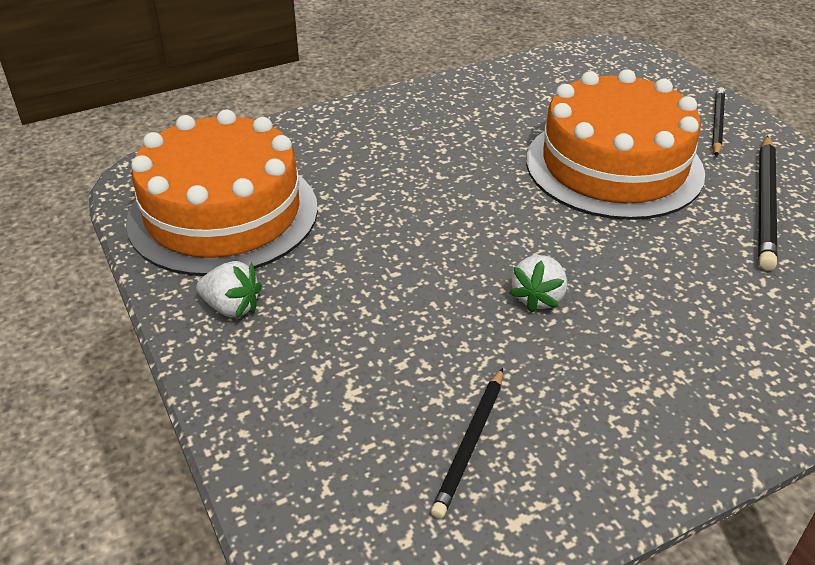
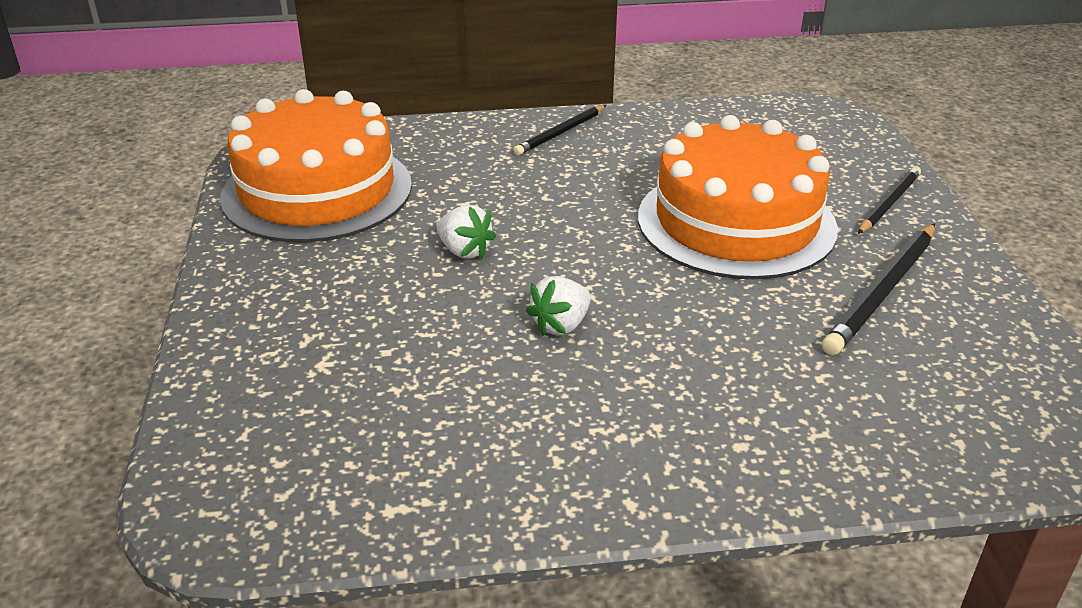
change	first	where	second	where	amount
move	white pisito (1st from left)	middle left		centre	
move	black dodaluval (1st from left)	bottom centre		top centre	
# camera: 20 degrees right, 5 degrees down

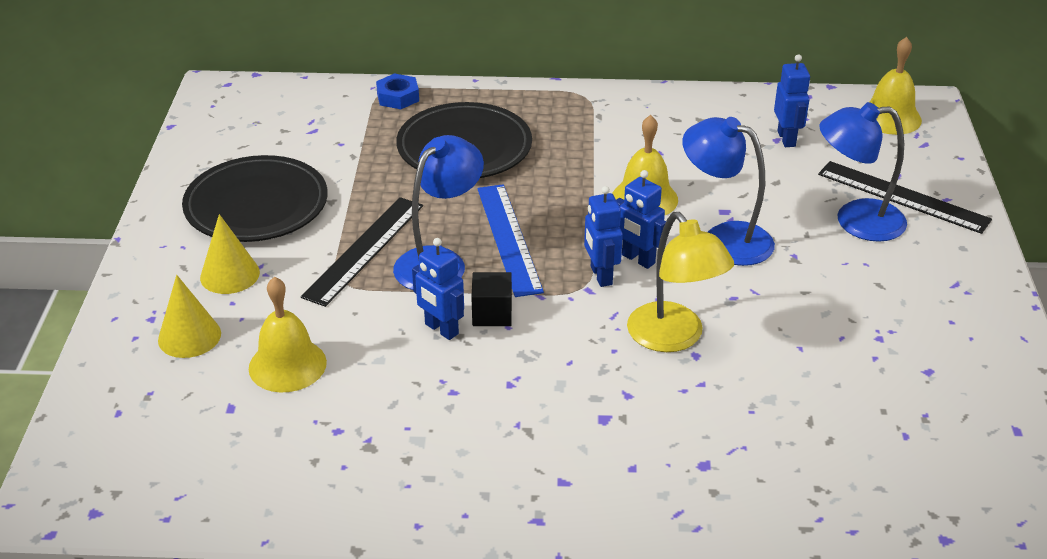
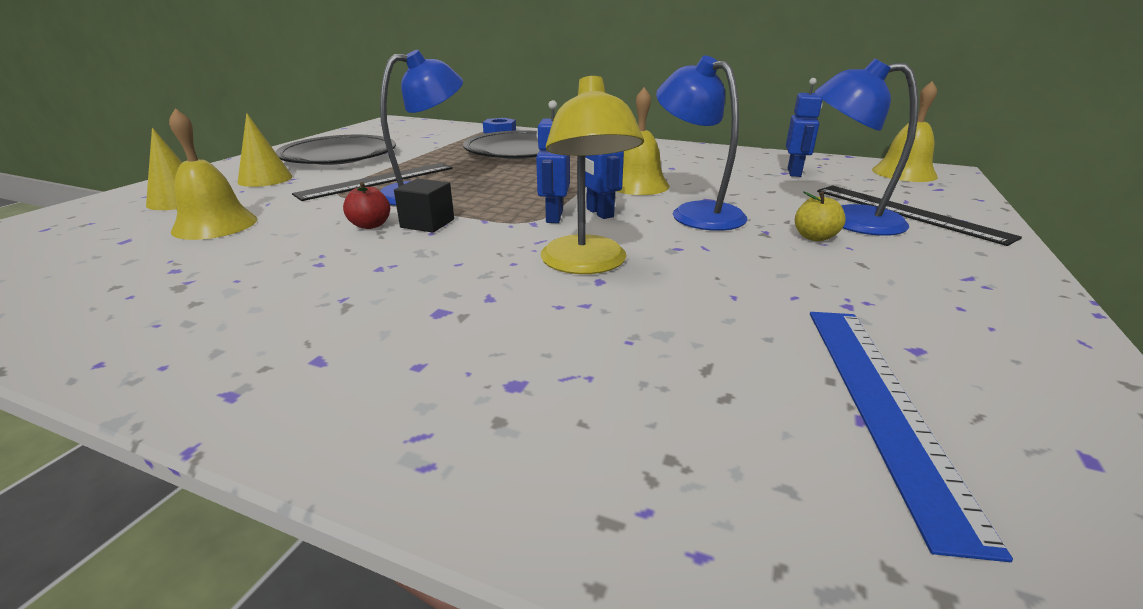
change	first	where	second	where	amount
replace	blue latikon (1st from left)	centre	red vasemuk	middle left	
move	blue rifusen	centre		bottom right	
insert			yellow vasemuk	middle right	
# camera: 20 degrees right, 10 degrees down

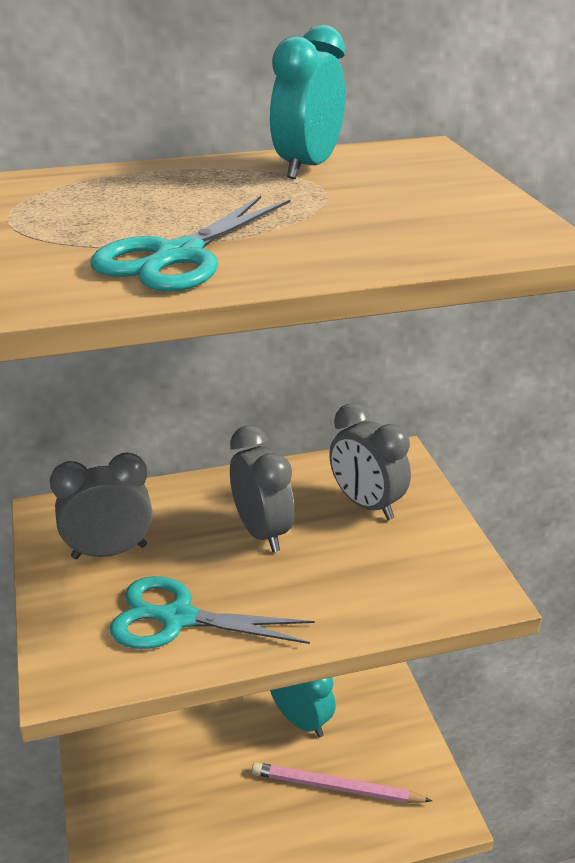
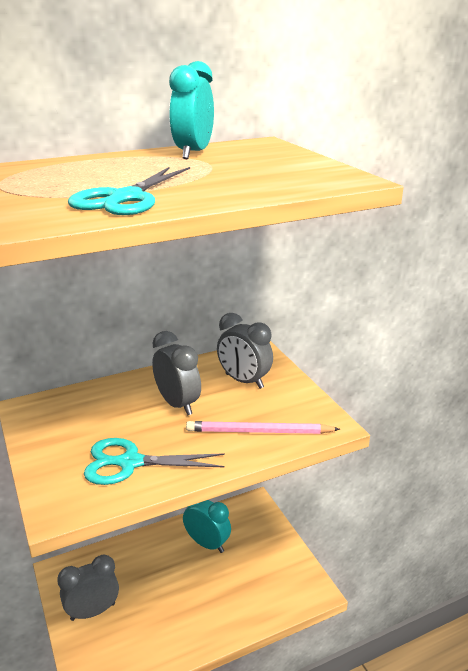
change	first	where	second	where	amount
move	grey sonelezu (1st from left)	middle left		bottom left	
move	pink dodaluval	bottom centre		centre	
# camera: 10 degrees left, 5 degrees down

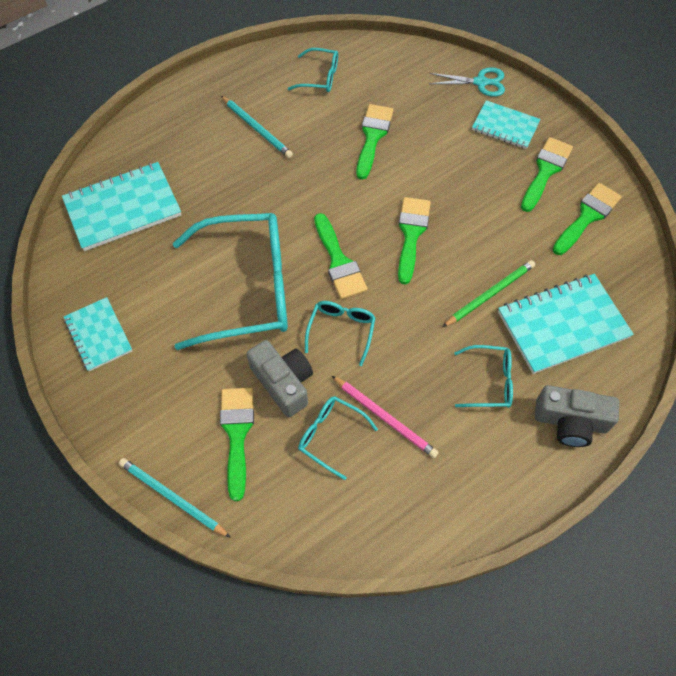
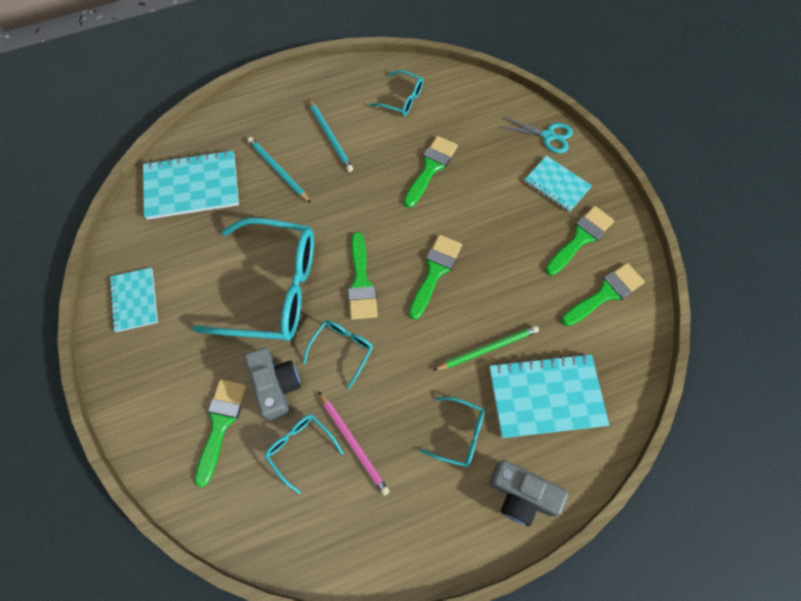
change	first	where	second	where	amount
move	turquoise dodaluval (1st from left)	bottom left		top centre	
# camera: 15 degrees right, 5 degrees up

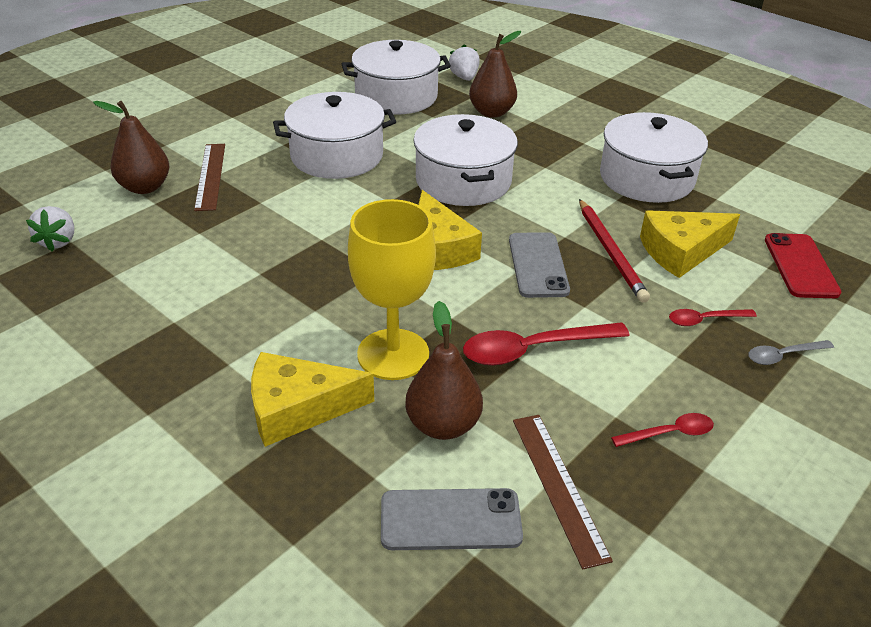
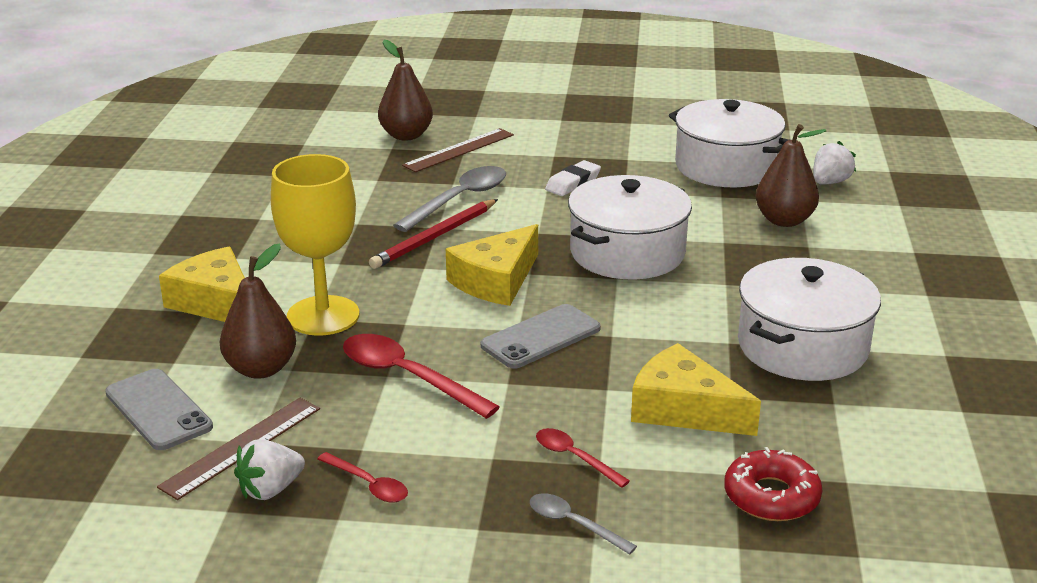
change	first	where	second	where	amount
move	white pisito (1st from left)	middle left		bottom left	
replace	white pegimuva (1st from left)	top centre	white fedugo	top centre	
move	red dodaluval	middle right		centre	
replace	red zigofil	middle right	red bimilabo	bottom right	
insert			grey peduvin (1st from left)	centre	
# camera: 55 degrees right, 10 degrees down

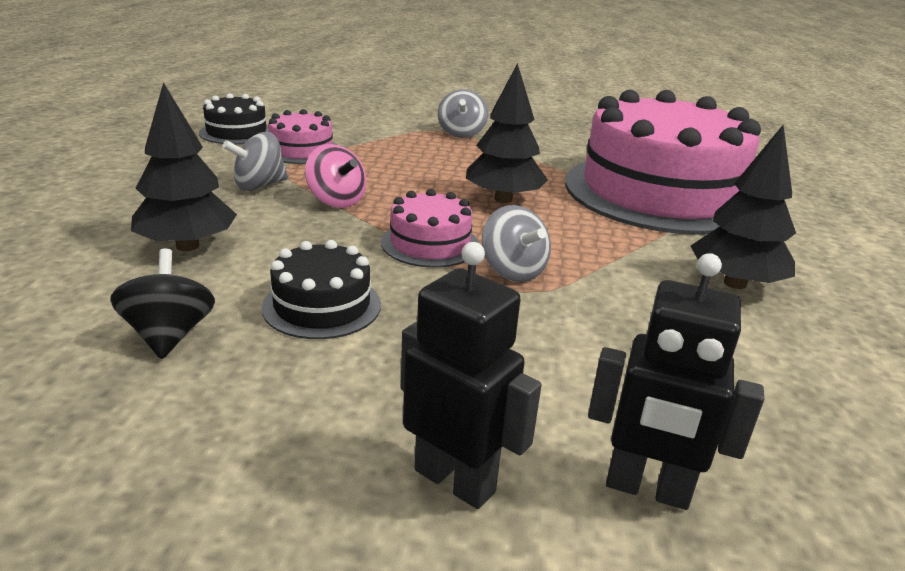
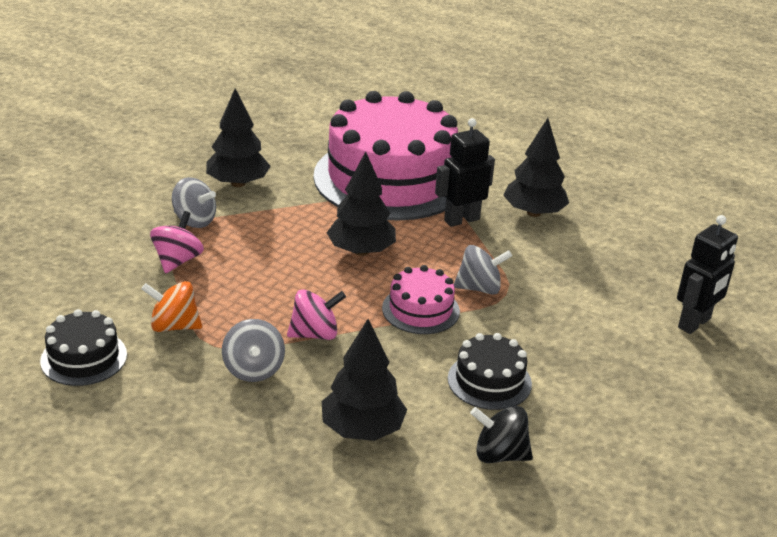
change	first	where	second	where	amount
replace	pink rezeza (1st from left)	top centre	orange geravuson	middle left	
move	black latikon (1st from left)	centre		top centre	
insert			pink geravuson (1st from left)	middle left	
insert			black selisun (1st from left)	top left	
# camera: 65 degrees left, 5 degrees up

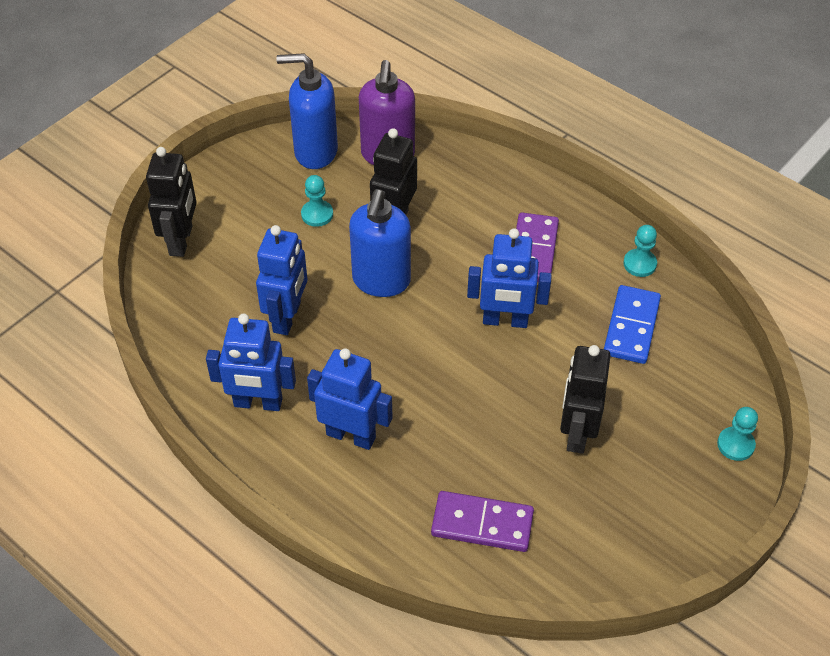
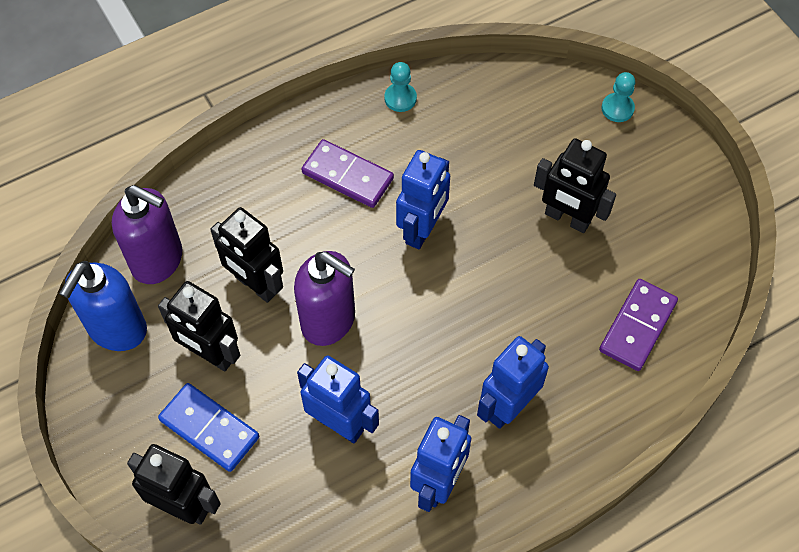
change	first	where	second	where	amount
replace	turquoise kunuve (1st from left)	top centre	black latikon (2nd from left)	middle left	
recolor	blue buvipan (2nd from left)	centre	purple buvipan (2nd from left)	centre	
move	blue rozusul	middle right		bottom left	
# camera: 70 degrees left, 10 degrees up

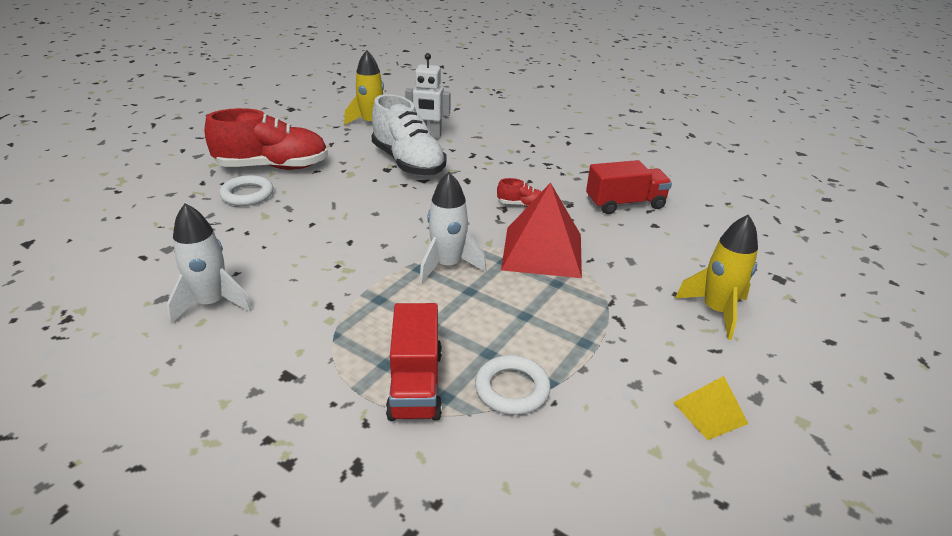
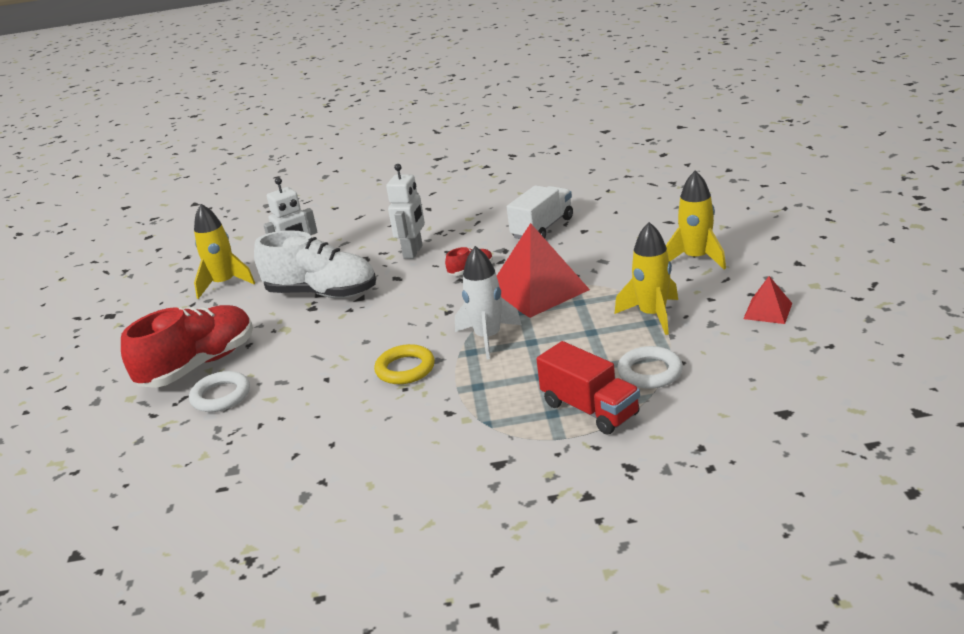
change	first	where	second	where	amount
delete	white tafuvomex (1st from left)	middle left			
recolor	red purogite (2nd from left)	centre	white purogite	centre	
recolor	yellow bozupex	bottom right	red bozupex (2nd from left)	middle right	
insert			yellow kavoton	centre	
insert			white latikon (2nd from left)	top centre	
insert			yellow tafuvomex (2nd from left)	middle right	
# camera: 35 degrees left, 5 degrees down

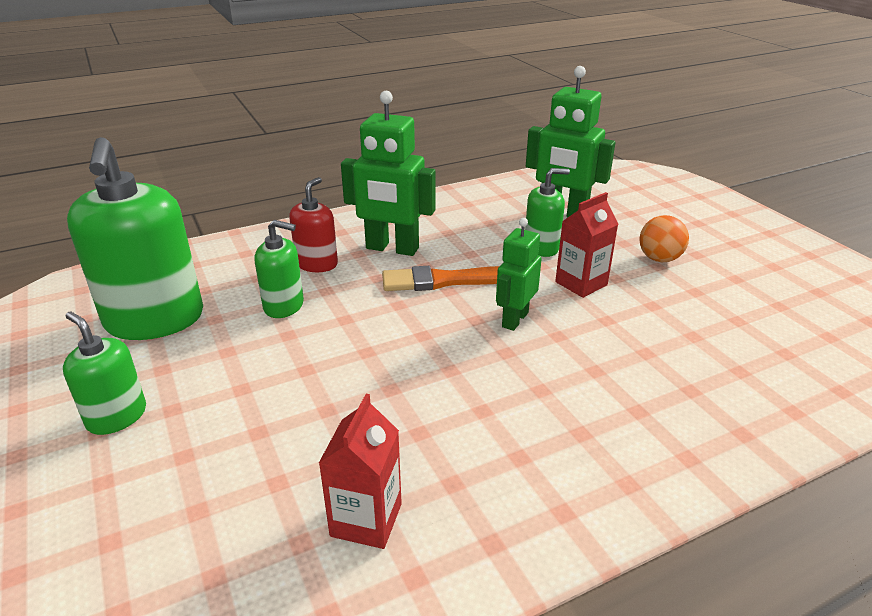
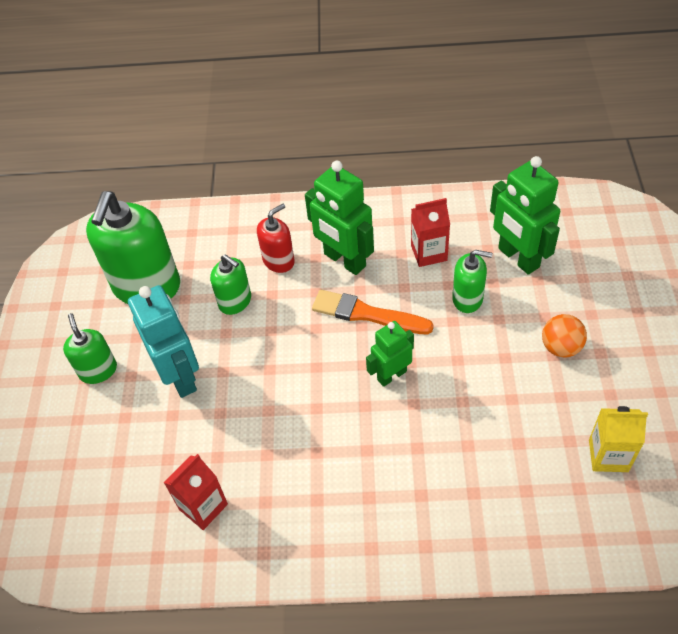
change	first	where	second	where	amount
move	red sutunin (2nd from left)	middle right		centre	
insert			turquoise latikon	middle left	
insert			yellow sutunin	bottom right	
# camera: 30 degrees right, 20 degrees up

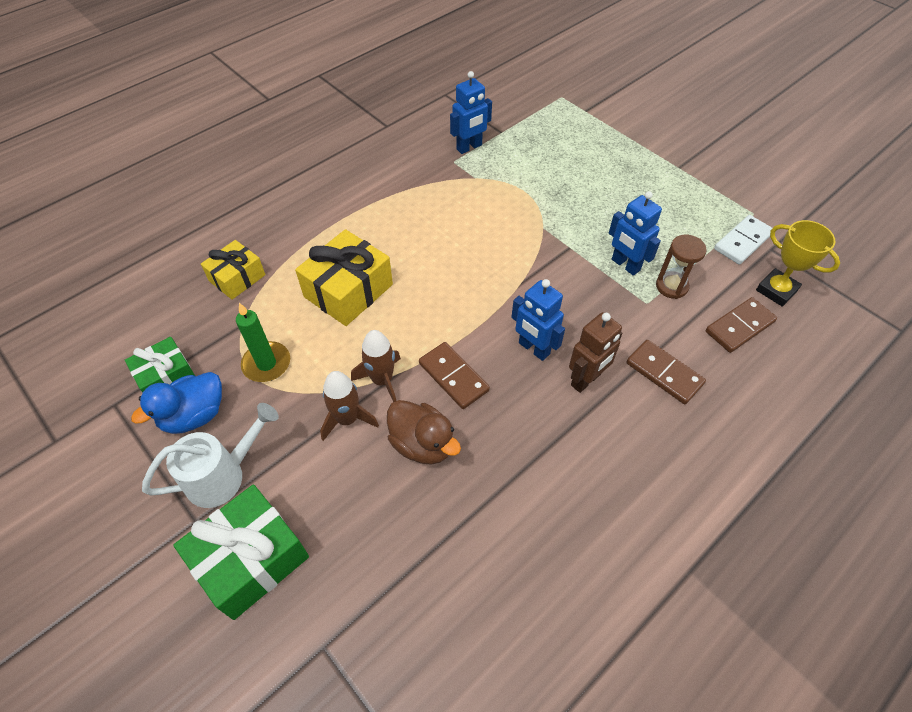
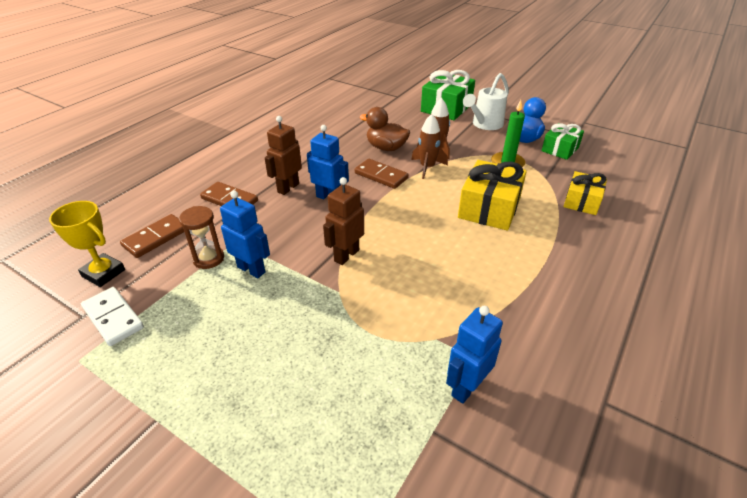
change	first	where	second	where	amount
rotate	white rozusul	middle right		middle left	75 degrees counterclockwise
insert			brown latikon (2nd from left)	centre	
# camera: 165 degrees right, 15 degrees down

